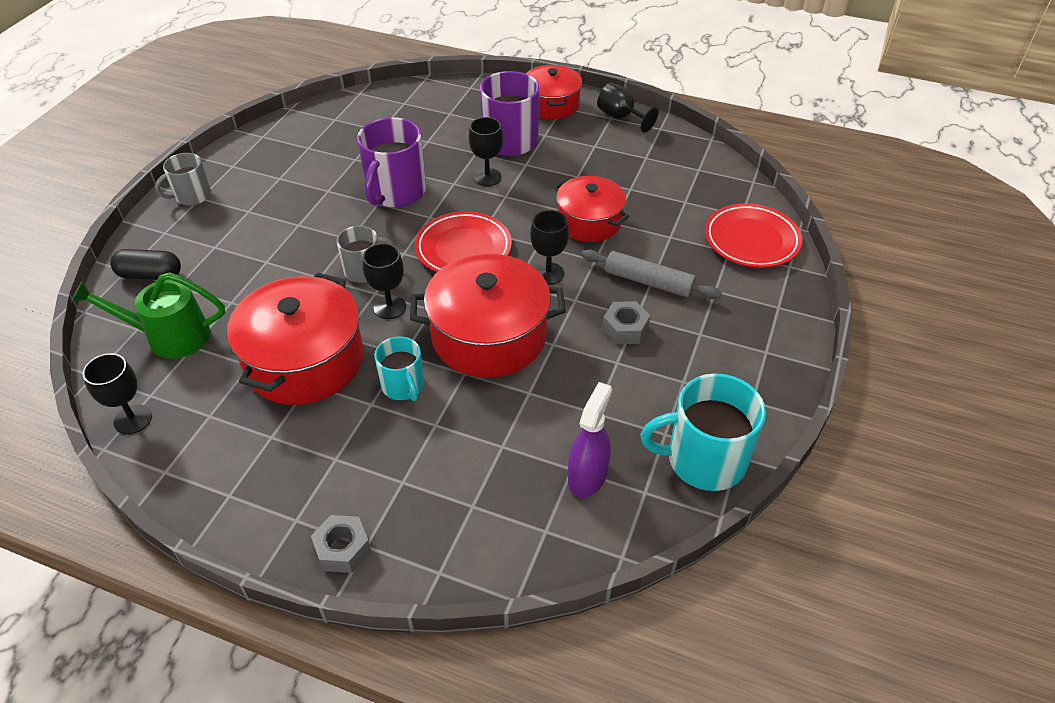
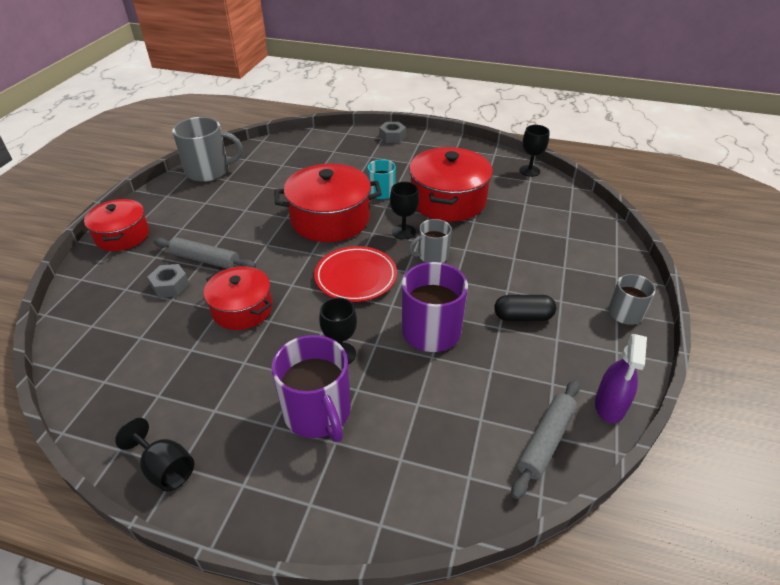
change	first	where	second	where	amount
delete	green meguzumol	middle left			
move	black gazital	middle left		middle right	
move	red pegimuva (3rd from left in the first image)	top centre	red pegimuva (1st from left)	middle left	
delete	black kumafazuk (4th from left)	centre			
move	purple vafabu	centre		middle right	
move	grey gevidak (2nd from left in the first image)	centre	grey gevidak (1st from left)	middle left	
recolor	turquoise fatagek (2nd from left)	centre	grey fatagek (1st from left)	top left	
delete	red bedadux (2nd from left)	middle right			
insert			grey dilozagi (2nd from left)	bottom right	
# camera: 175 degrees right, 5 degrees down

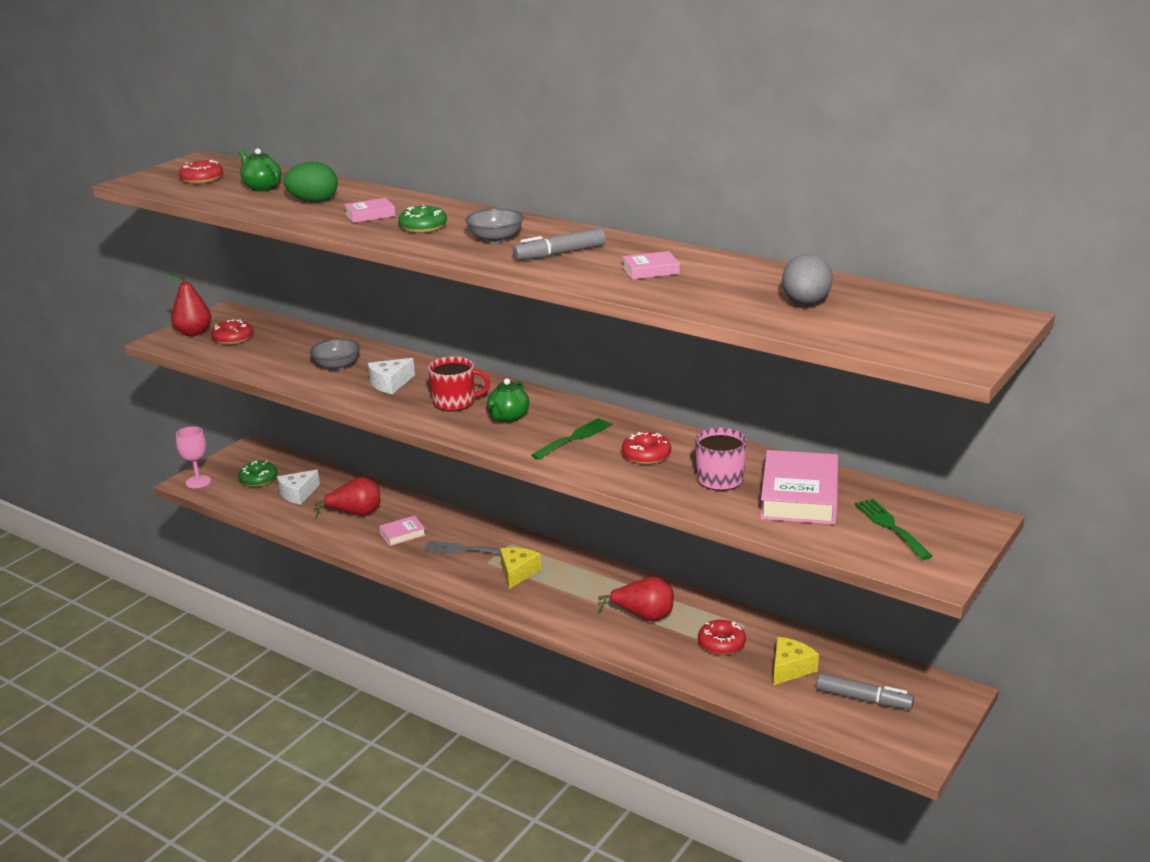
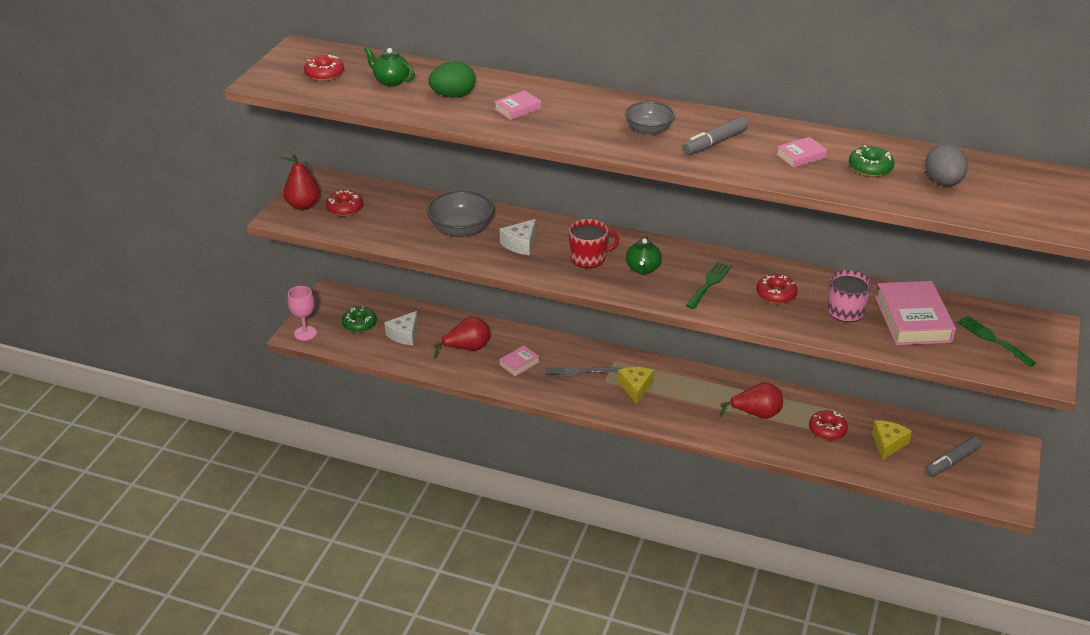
change	first	where	second	where	amount
resize	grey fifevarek (1st from left)	middle left		centre	x1.51
move	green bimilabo (2nd from left)	top centre		top right	
rotate	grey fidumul (2nd from left)	bottom right		bottom right	135 degrees clockwise
# camera: 15 degrees left, 10 degrees up

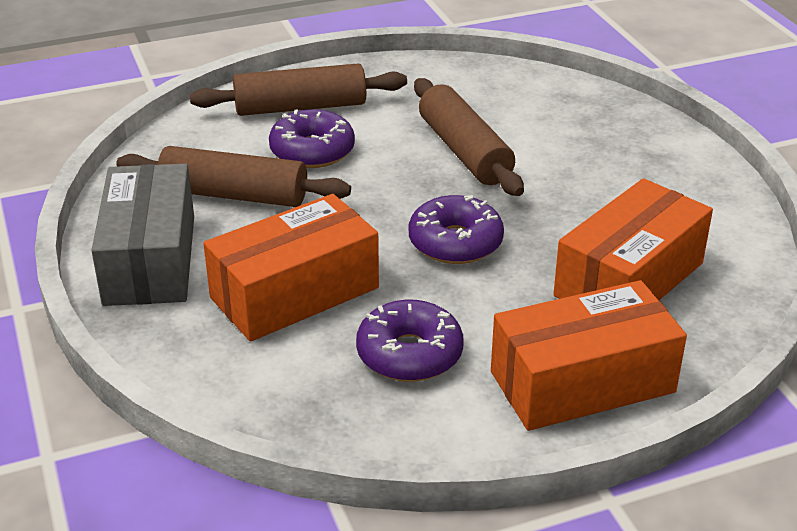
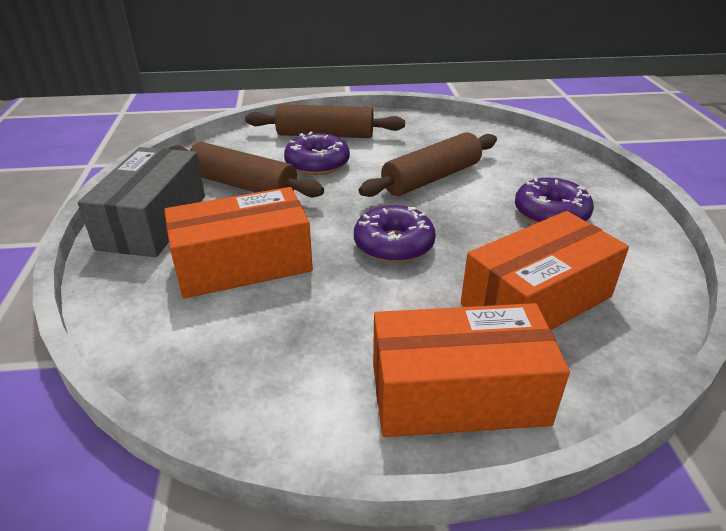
change	first	where	second	where	amount
move	purple bimilabo (2nd from left in the first image)	centre	purple bimilabo (3rd from left)	middle right	
rotate	brown dilozagi (3rd from left)	top centre		top centre	60 degrees clockwise
# camera: 15 degrees right, 0 degrees up

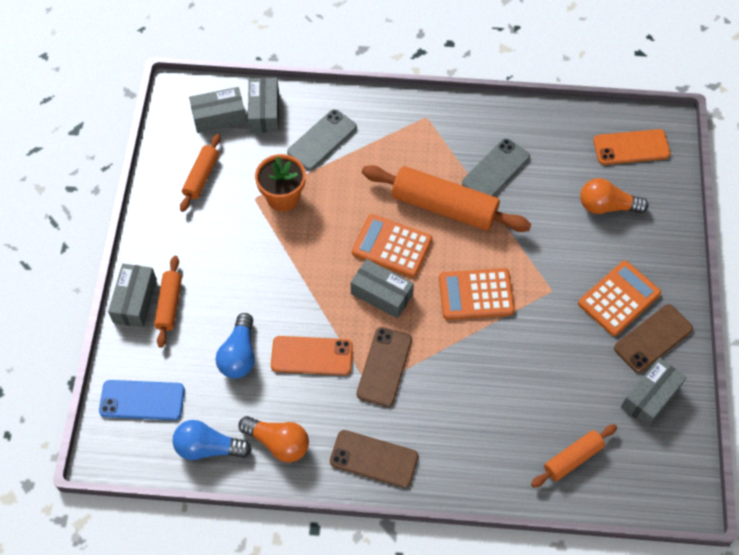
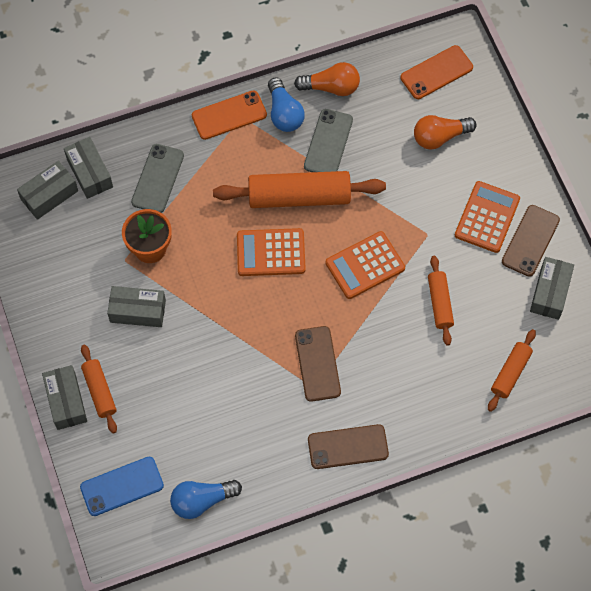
change	first	where	second	where	amount
move	orange dilozagi (2nd from left in the first image)	top left	orange dilozagi (3rd from left)	middle right	
move	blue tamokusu (2nd from left)	middle left		top centre	
move	orange tamokusu (1st from left)	bottom centre		top centre	
move	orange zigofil (1st from left)	centre		top centre	
move	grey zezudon (4th from left)	centre		middle left	
# camera: 25 degrees left, 5 degrees up

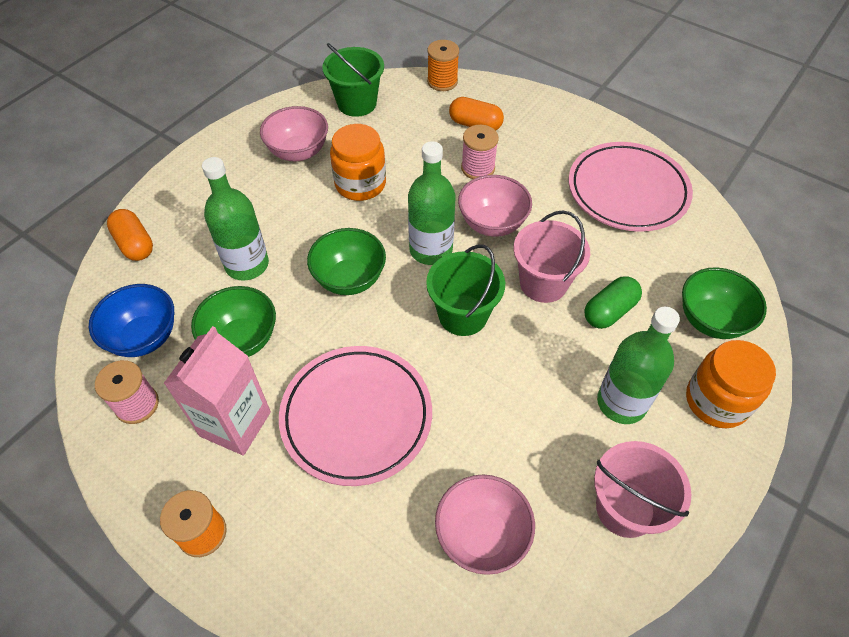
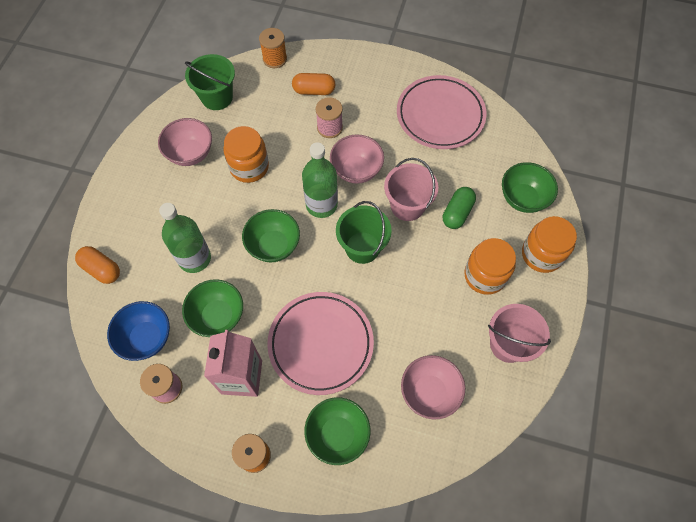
change	first	where	second	where	amount
replace	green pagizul (3rd from left)	middle right	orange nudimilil (2nd from left)	middle right	
insert			green fifevarek (3rd from left)	bottom centre	
# camera: 20 degrees left, 10 degrees up

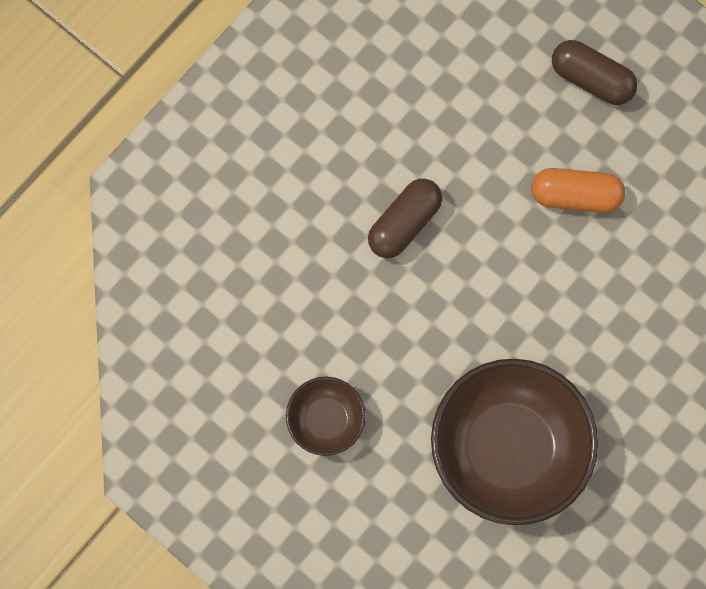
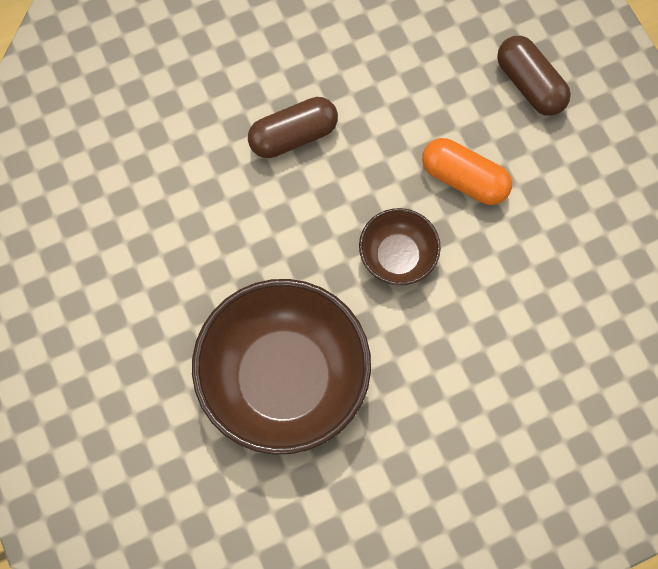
change	first	where	second	where	amount
move	brown fifevarek (1st from left in the first image)	bottom centre	brown fifevarek (2nd from left)	centre	
# camera: 25 degrees right, 5 degrees down

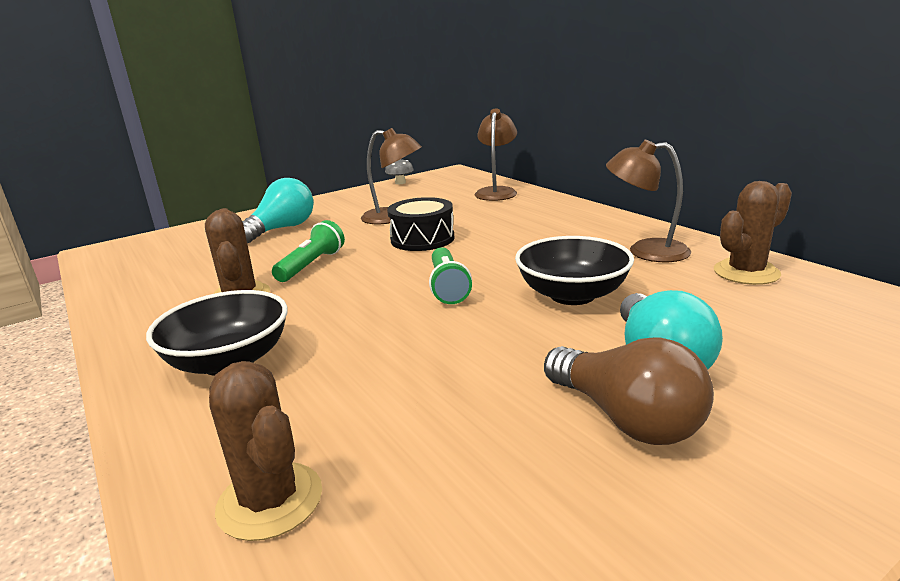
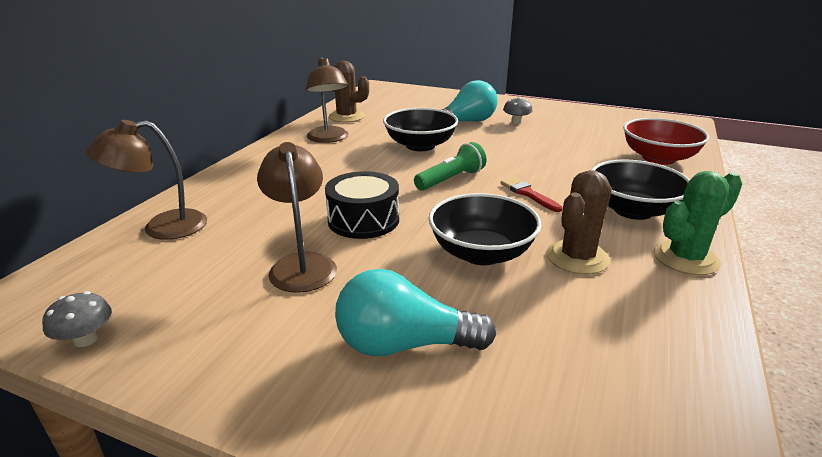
change	first	where	second	where	amount
replace	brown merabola (2nd from left)	bottom left	red fifevarek	top right	
replace	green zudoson (1st from left)	centre	black fifevarek (2nd from left)	centre	
replace	brown tamokusu	bottom right	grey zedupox (2nd from left)	top centre	
insert			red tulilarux	centre	
insert			green merabola	middle right	
# camera: 125 degrees left, 5 degrees up

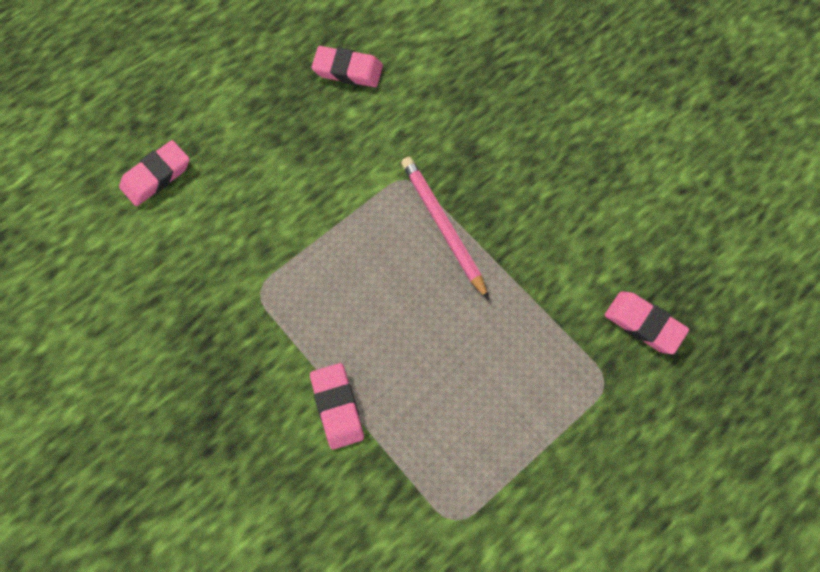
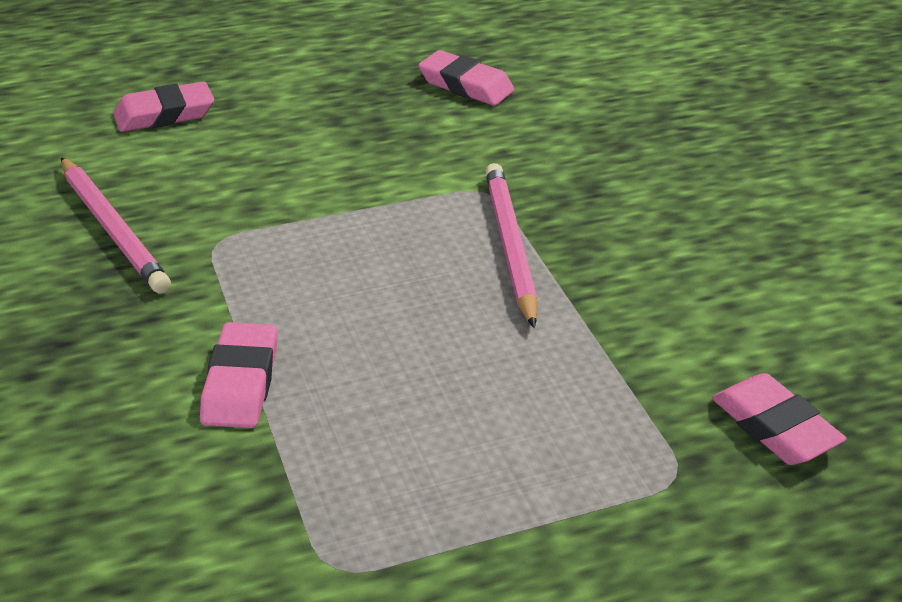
change	first	where	second	where	amount
insert			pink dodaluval (1st from left)	middle left	
# camera: 20 degrees right, 30 degrees down

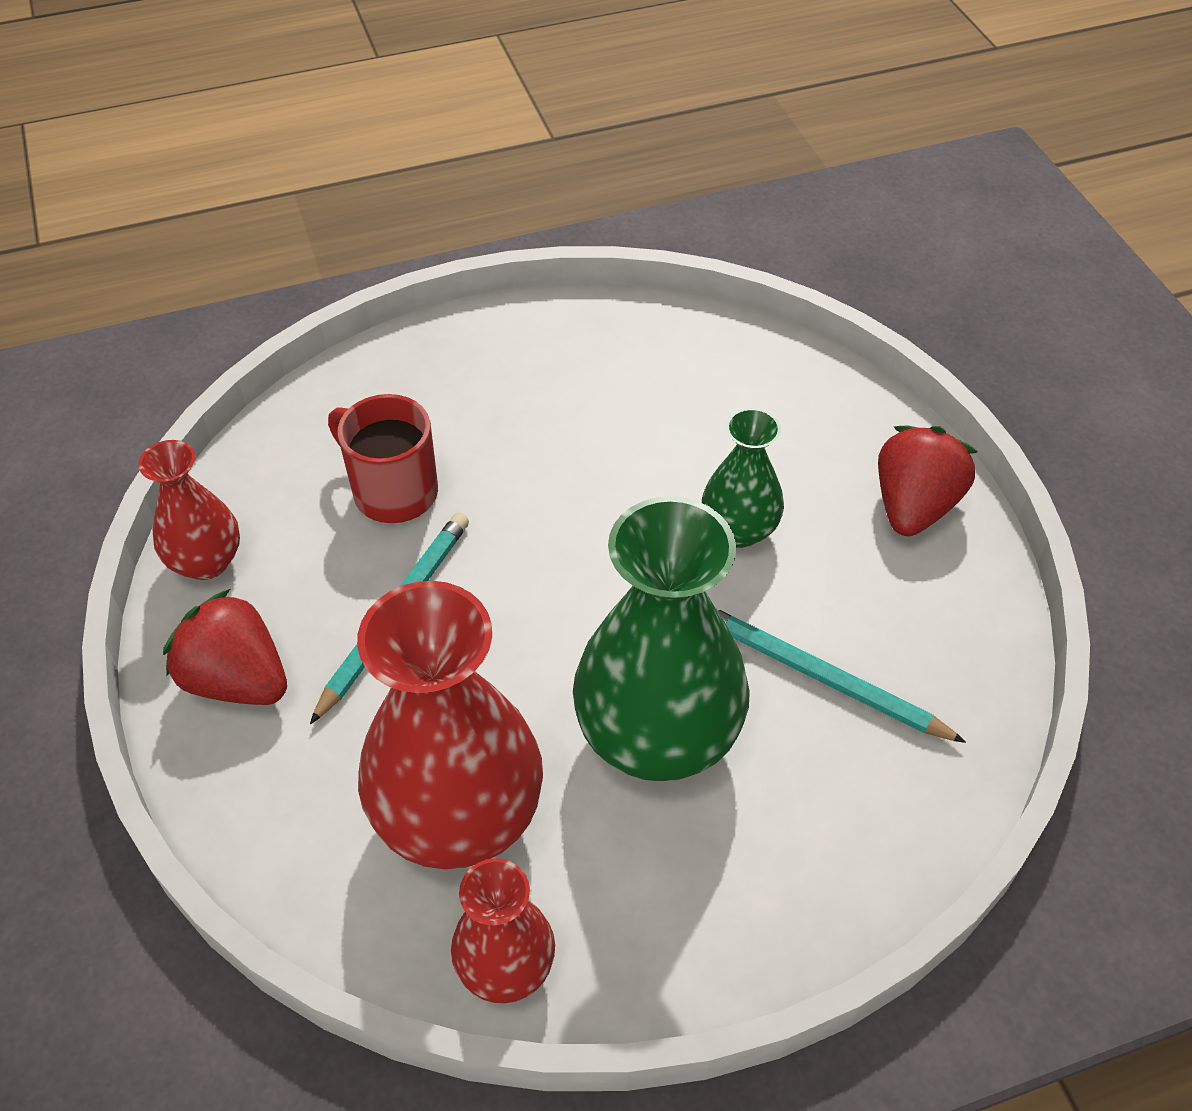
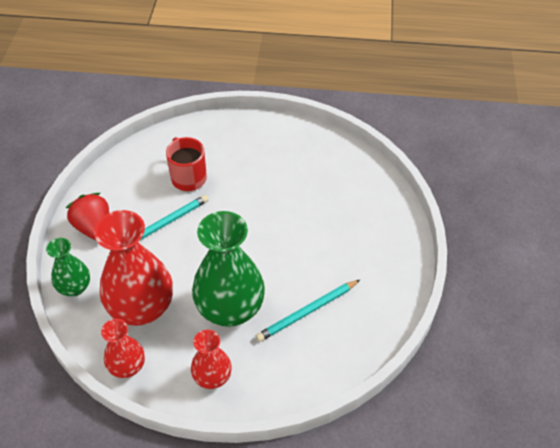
change	first	where	second	where	amount
move	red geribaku (1st from left in the first image)	middle left	red geribaku (3rd from left)	bottom centre	
move	green geribaku (2nd from left in the first image)	centre	green geribaku (1st from left)	middle left	
rotate	turquoise dodaluval (2nd from left)	middle right		bottom centre	90 degrees counterclockwise
delete	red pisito (2nd from left)	middle right			
# camera: 25 degrees right, 0 degrees up

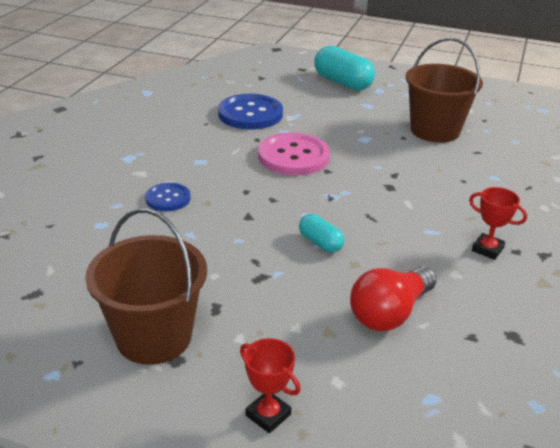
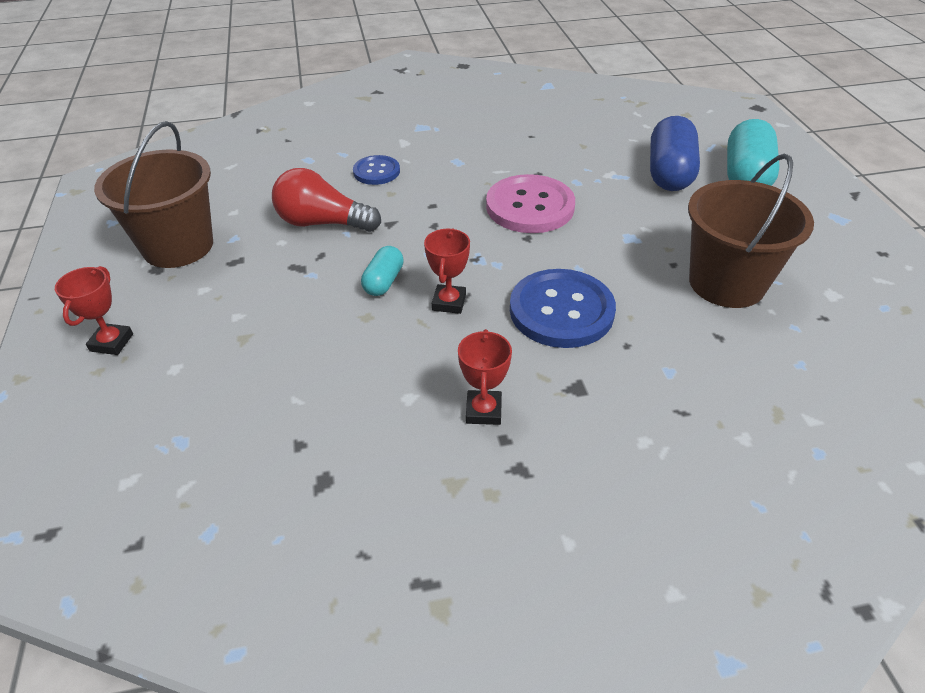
change	first	where	second	where	amount
move	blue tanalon (2nd from left)	top centre		centre	
move	red tamokusu	middle right		top centre	
insert			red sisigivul (2nd from left)	centre	
insert			blue gazital	top right	
# camera: 60 degrees right, 10 degrees up

